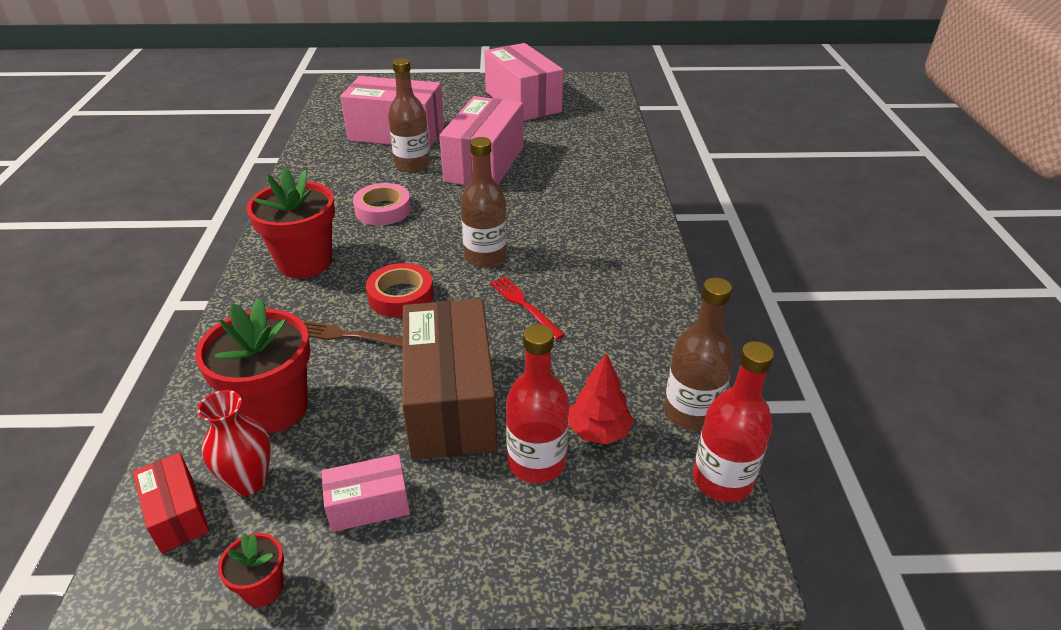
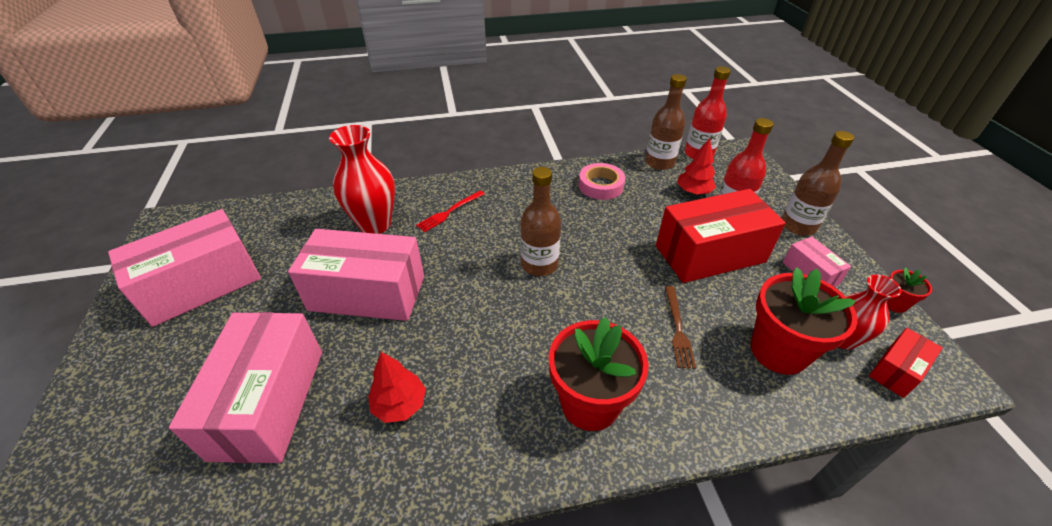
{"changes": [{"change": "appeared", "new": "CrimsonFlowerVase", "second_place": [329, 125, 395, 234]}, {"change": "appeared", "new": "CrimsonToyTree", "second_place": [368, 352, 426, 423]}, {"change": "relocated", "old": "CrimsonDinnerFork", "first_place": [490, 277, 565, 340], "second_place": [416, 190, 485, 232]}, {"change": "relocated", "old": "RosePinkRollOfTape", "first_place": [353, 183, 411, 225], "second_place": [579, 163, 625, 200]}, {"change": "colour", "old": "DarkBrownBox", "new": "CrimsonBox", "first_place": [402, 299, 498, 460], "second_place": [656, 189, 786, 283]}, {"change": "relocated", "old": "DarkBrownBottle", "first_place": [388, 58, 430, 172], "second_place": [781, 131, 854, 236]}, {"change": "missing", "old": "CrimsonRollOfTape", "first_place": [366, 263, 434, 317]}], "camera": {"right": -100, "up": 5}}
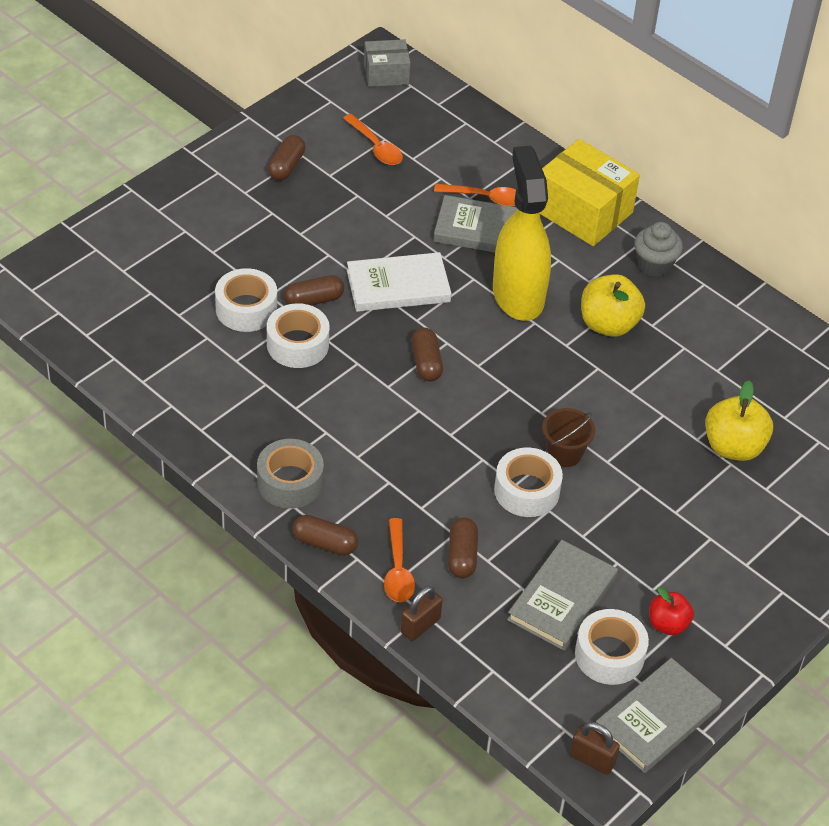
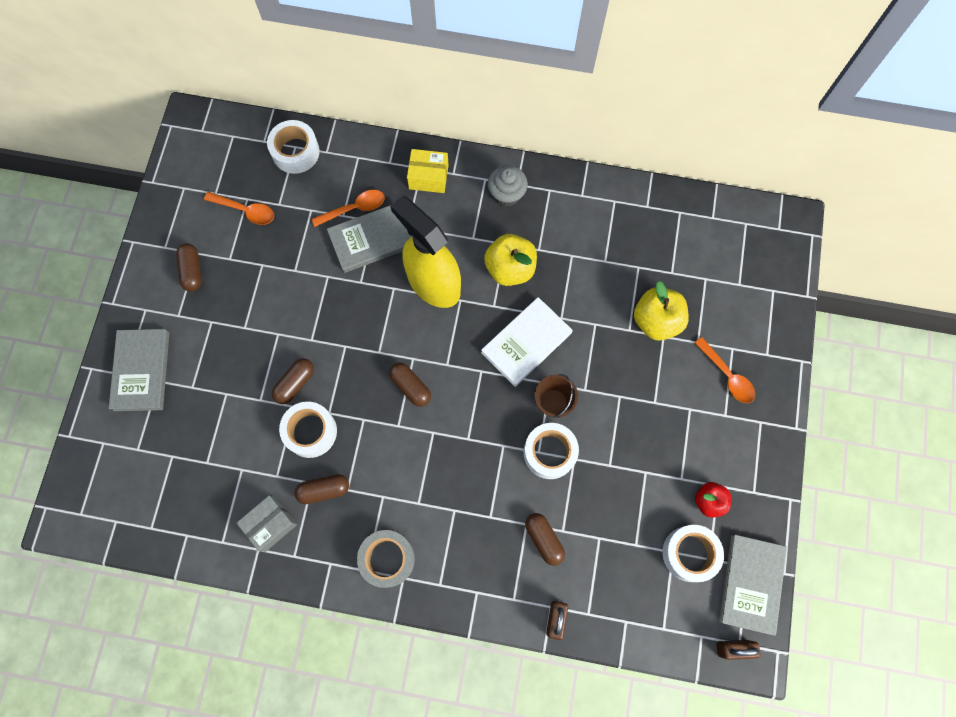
{"changes": [{"change": "relocated", "old": "AshGreyHardcover", "first_place": [507, 540, 618, 651], "second_place": [109, 329, 169, 411]}, {"change": "relocated", "old": "AshGreyBox", "first_place": [364, 39, 411, 87], "second_place": [236, 495, 297, 552]}, {"change": "relocated", "old": "SnowWhiteRollOfTape", "first_place": [215, 268, 277, 332], "second_place": [267, 120, 320, 174]}, {"change": "relocated", "old": "DarkBrownPill", "first_place": [292, 515, 358, 556], "second_place": [294, 474, 349, 504]}, {"change": "size", "old": "GoldenBox", "first_place": [540, 139, 640, 246], "second_place": [407, 149, 449, 193], "factor": 0.57}, {"change": "relocated", "old": "SnowWhiteHardcover", "first_place": [347, 252, 451, 312], "second_place": [481, 297, 573, 387]}, {"change": "relocated", "old": "BrightOrangeTeaspoon", "first_place": [384, 518, 415, 602], "second_place": [694, 337, 755, 403]}], "camera": {"right": -30, "up": 25}}
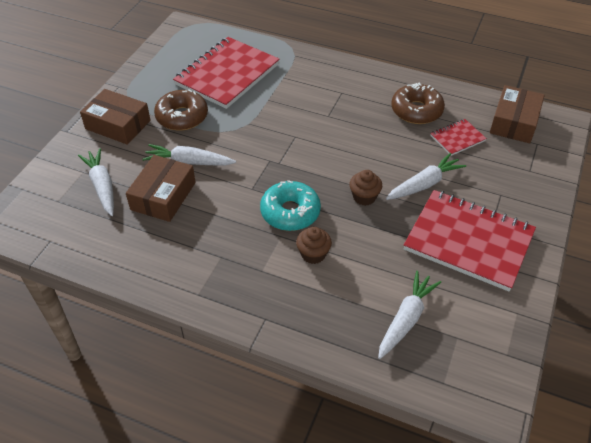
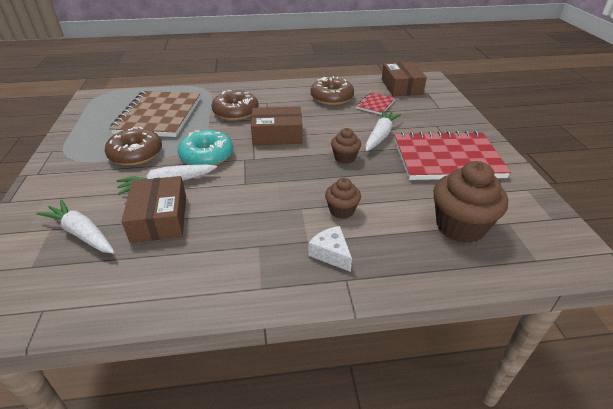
{"changes": [{"change": "colour", "old": "CrimsonExerciseBook", "new": "DarkBrownExerciseBook", "first_place": [173, 37, 280, 109], "second_place": [109, 91, 200, 137]}, {"change": "relocated", "old": "TealDoughnut", "first_place": [260, 180, 321, 231], "second_place": [178, 130, 233, 165]}, {"change": "appeared", "new": "DarkBrownDoughnut", "second_place": [212, 90, 259, 120]}, {"change": "relocated", "old": "DarkBrownBox", "first_place": [80, 89, 151, 145], "second_place": [251, 106, 303, 145]}, {"change": "appeared", "new": "SnowWhiteCheeseWedge", "second_place": [308, 226, 352, 272]}, {"change": "exchanged", "old": "SnowWhiteCarrot", "new": "DarkBrownCupcake", "first_place": [378, 271, 441, 359], "second_place": [433, 161, 508, 243]}], "camera": {"right": -30, "up": -10}}
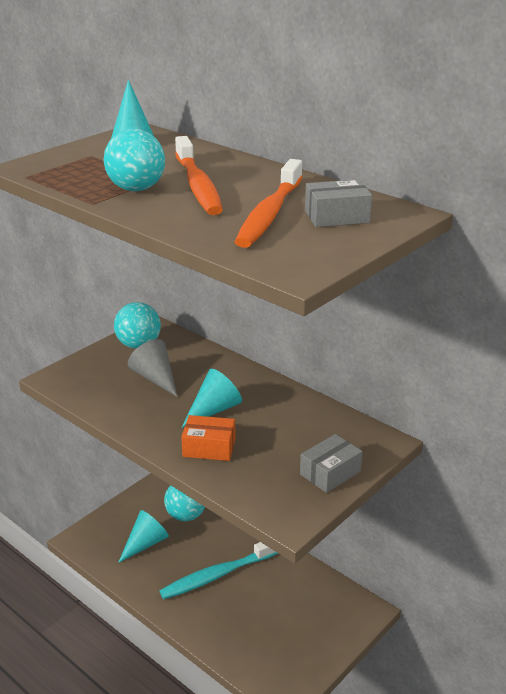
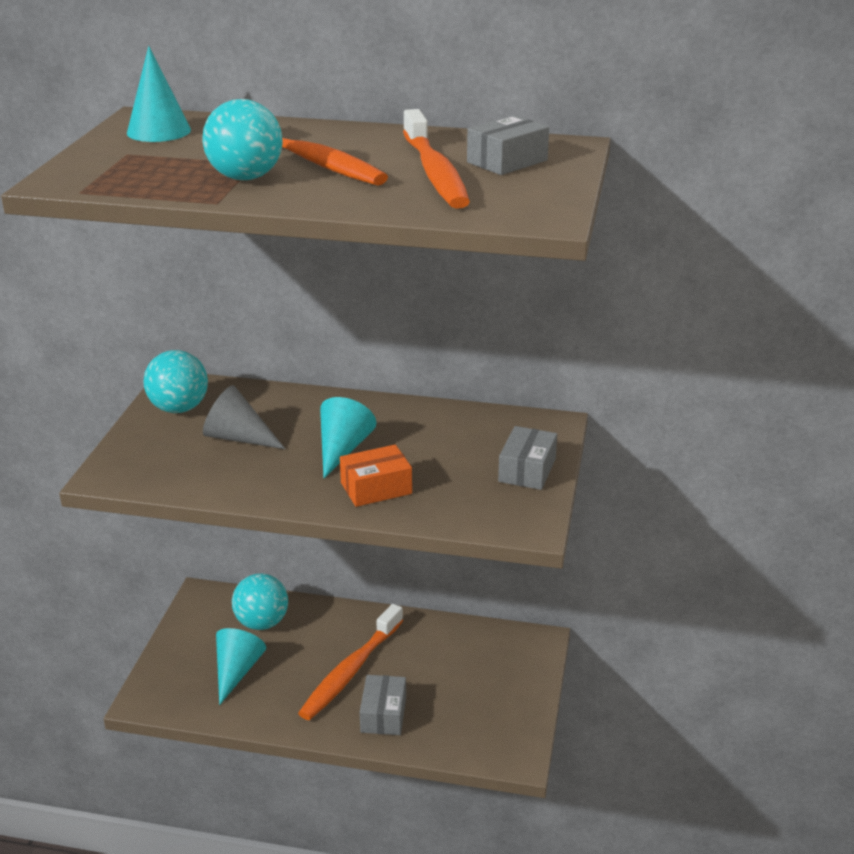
{"changes": [{"change": "colour", "old": "TealToothBrush", "new": "BrightOrangeToothBrush", "first_place": [159, 542, 278, 599], "second_place": [298, 604, 403, 720]}, {"change": "appeared", "new": "AshGreyBox", "second_place": [360, 675, 406, 735]}], "camera": {"right": -30, "up": 0}}
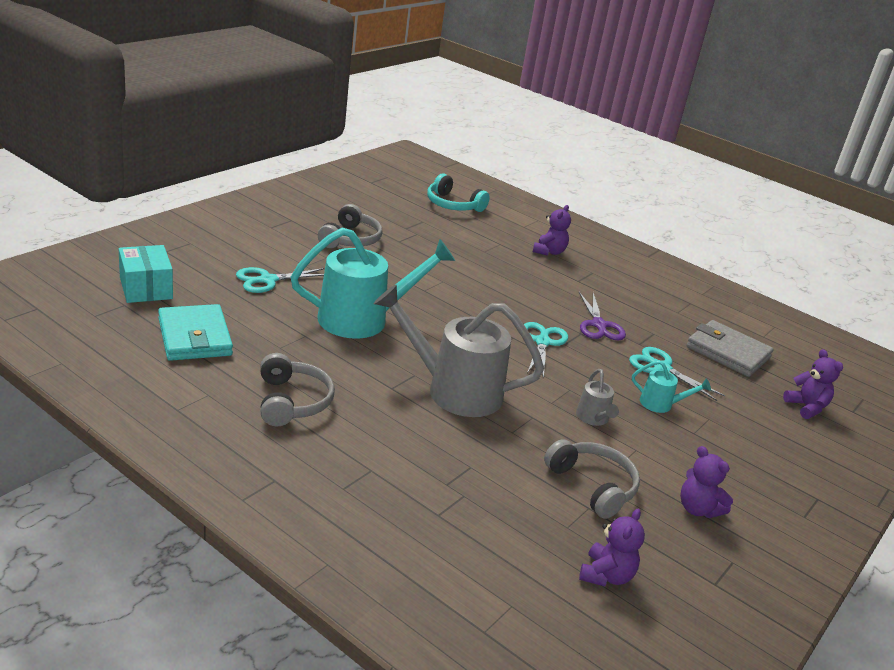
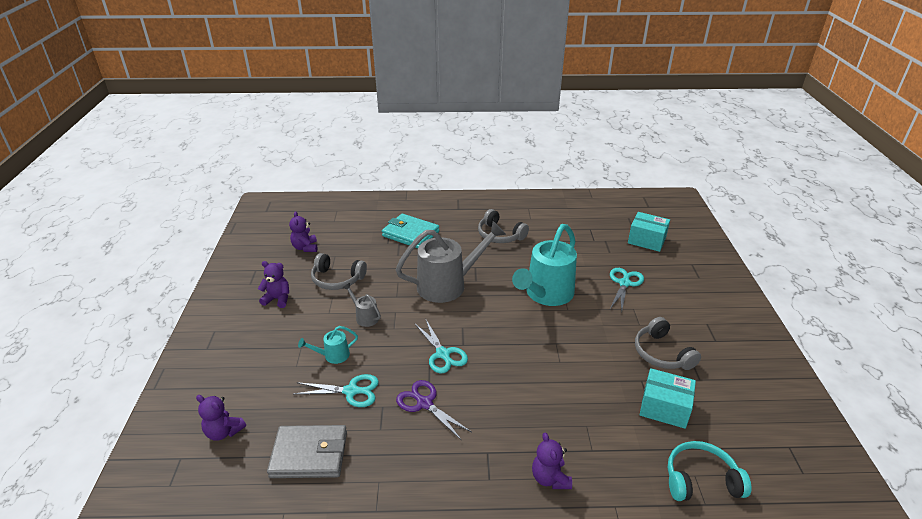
{"changes": [{"change": "relocated", "old": "TealBillfold", "first_place": [158, 304, 233, 361], "second_place": [382, 214, 439, 248]}, {"change": "appeared", "new": "TealBox", "second_place": [640, 368, 696, 429]}], "camera": {"right": 145, "up": 5}}
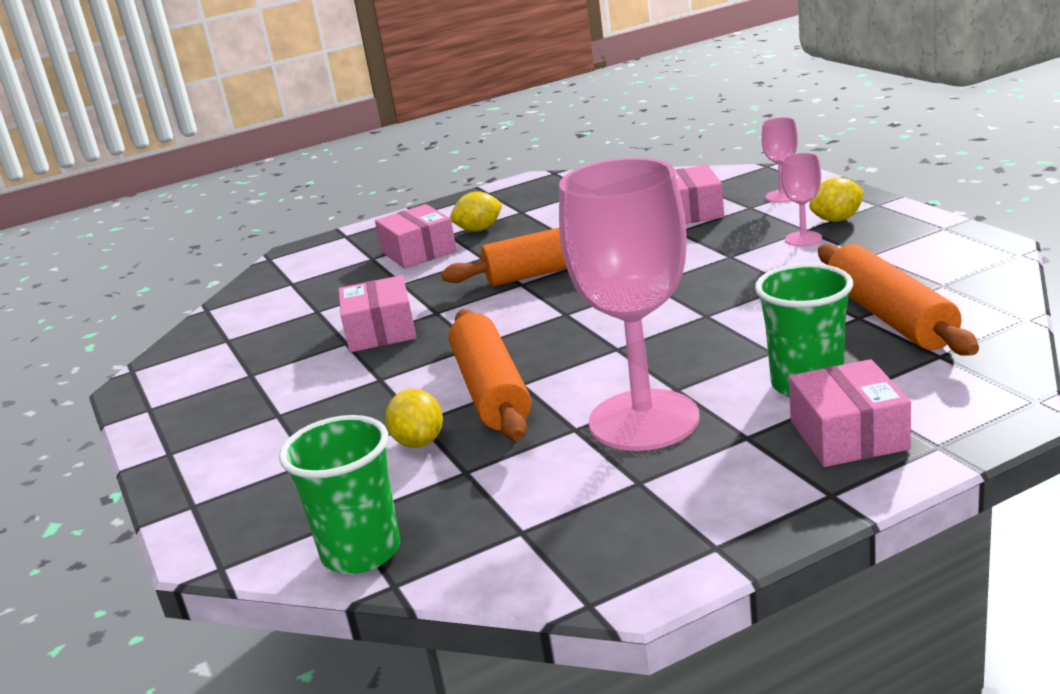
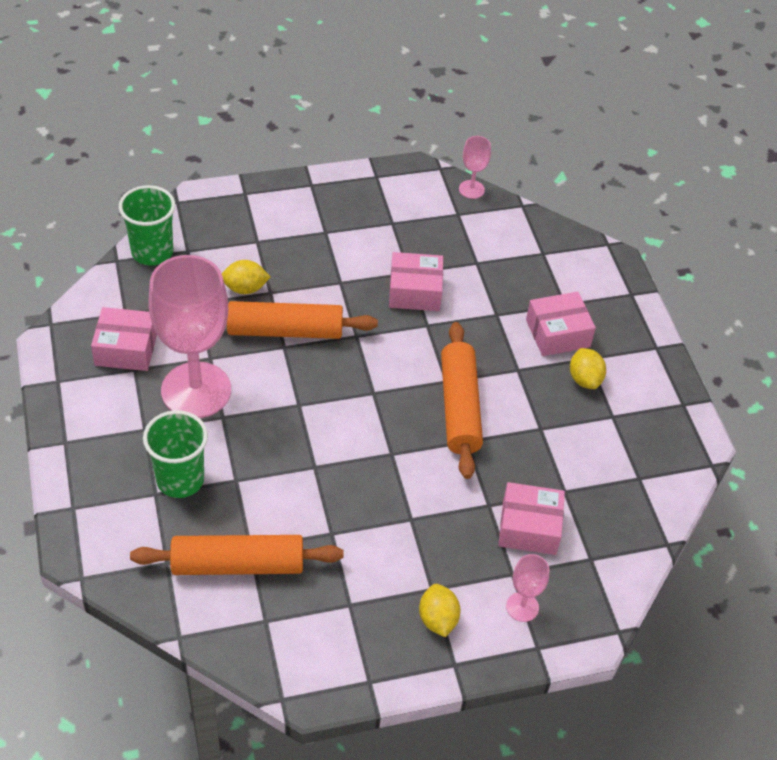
{"changes": [{"change": "relocated", "old": "RosePinkBox", "first_place": [789, 359, 911, 467], "second_place": [91, 307, 157, 371]}, {"change": "relocated", "old": "RosePinkWineGlass", "first_place": [781, 153, 822, 246], "second_place": [459, 136, 491, 199]}], "camera": {"right": 95, "up": 25}}
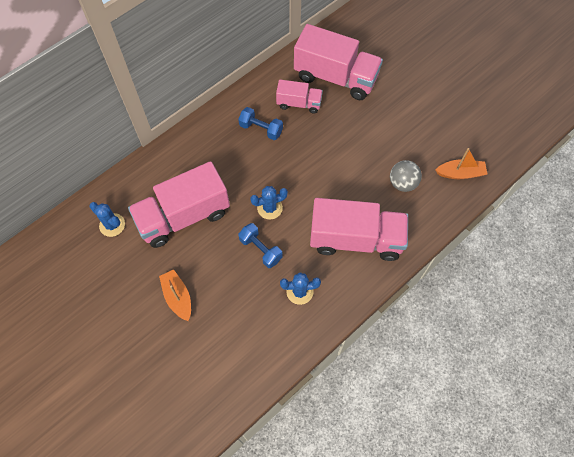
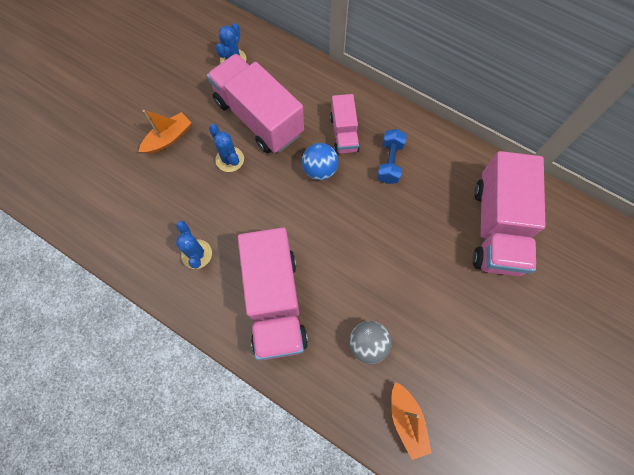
{"changes": [{"change": "relocated", "old": "CobaltSaguaroCactus", "first_place": [250, 186, 288, 219], "second_place": [209, 124, 244, 172]}, {"change": "appeared", "new": "CobaltSphere", "second_place": [302, 143, 339, 180]}, {"change": "relocated", "old": "RosePinkToyTruck", "first_place": [276, 80, 323, 114], "second_place": [330, 94, 360, 154]}, {"change": "missing", "old": "CobaltFreeWeight", "first_place": [238, 223, 283, 268]}], "camera": {"right": 75, "up": 5}}
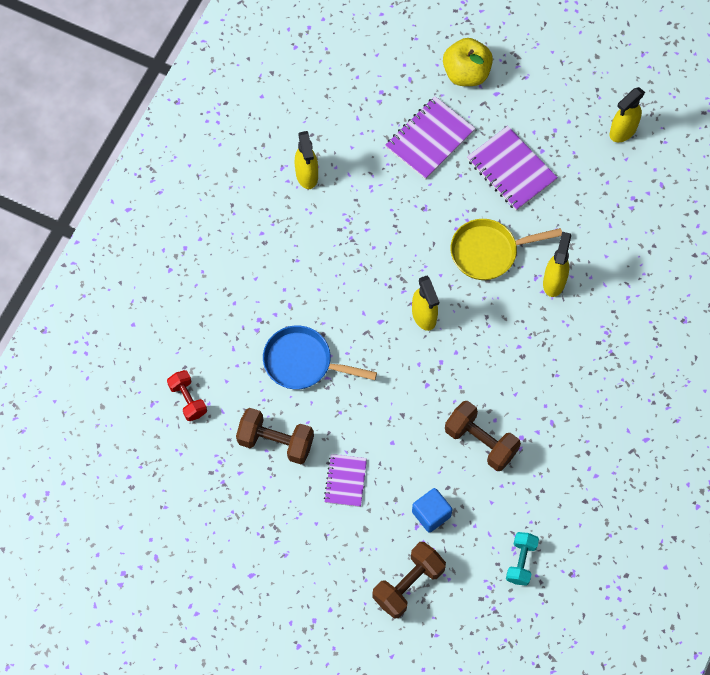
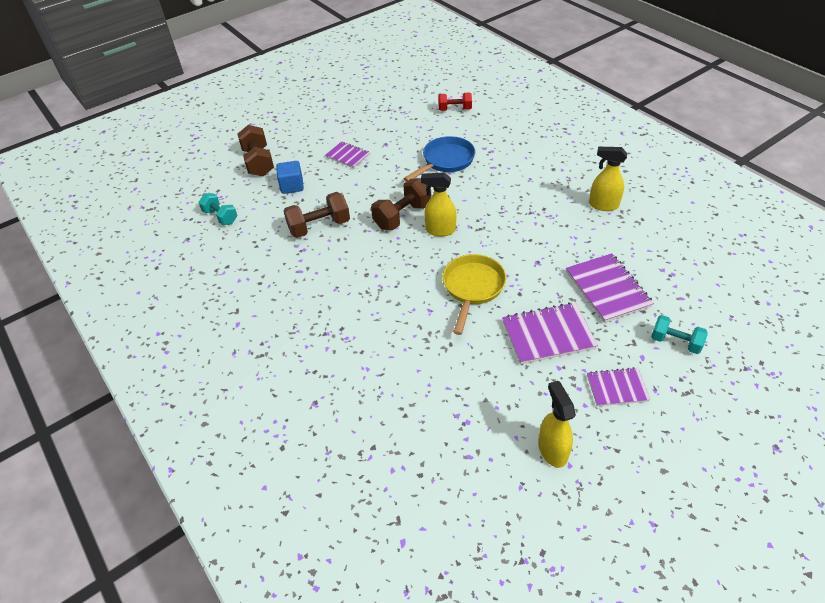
{"changes": [{"change": "relocated", "old": "DarkBrownFreeWeight", "first_place": [236, 408, 314, 464], "second_place": [371, 178, 431, 230]}, {"change": "appeared", "new": "PurpleExerciseBook", "second_place": [587, 367, 650, 407]}, {"change": "exchanged", "old": "GoldenAppleFruit", "new": "TealFreeWeight", "first_place": [443, 38, 493, 86], "second_place": [651, 315, 708, 354]}, {"change": "missing", "old": "GoldenSprayBottle", "first_place": [543, 232, 571, 297]}], "camera": {"right": 120, "up": -20}}
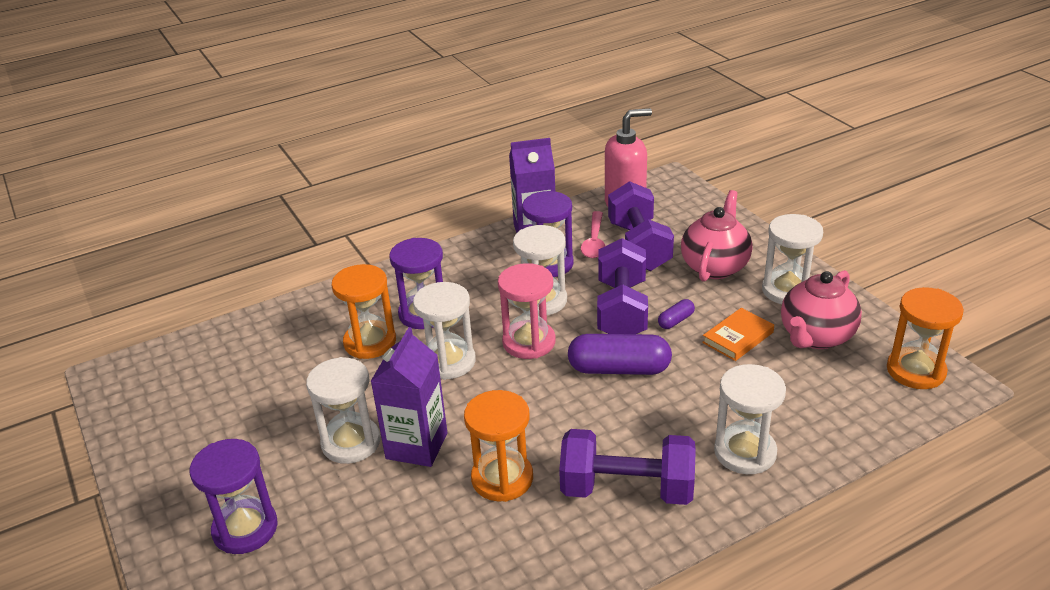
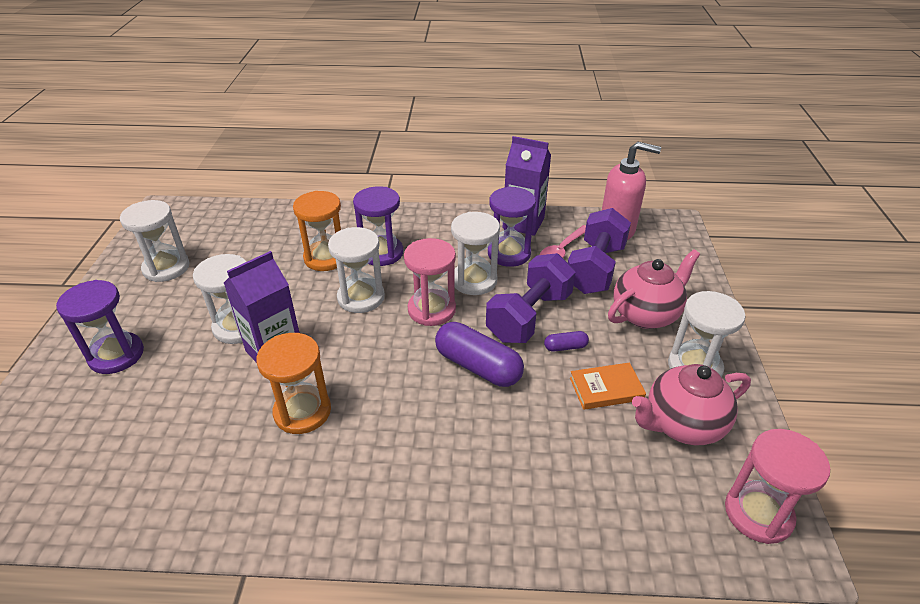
{"changes": [{"change": "relocated", "old": "SnowWhiteHourglass", "first_place": [714, 364, 786, 474], "second_place": [120, 200, 189, 282]}, {"change": "colour", "old": "BrightOrangeHourglass", "new": "RosePinkHourglass", "first_place": [887, 287, 964, 389], "second_place": [725, 429, 830, 544]}, {"change": "missing", "old": "PurpleFreeWeight", "first_place": [559, 429, 696, 505]}], "camera": {"right": 30, "up": 5}}
